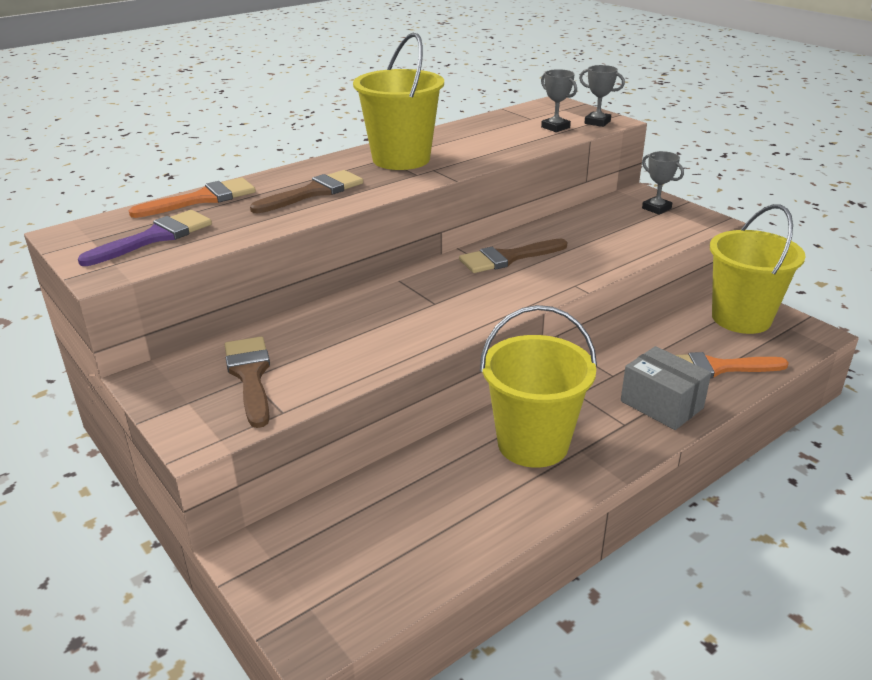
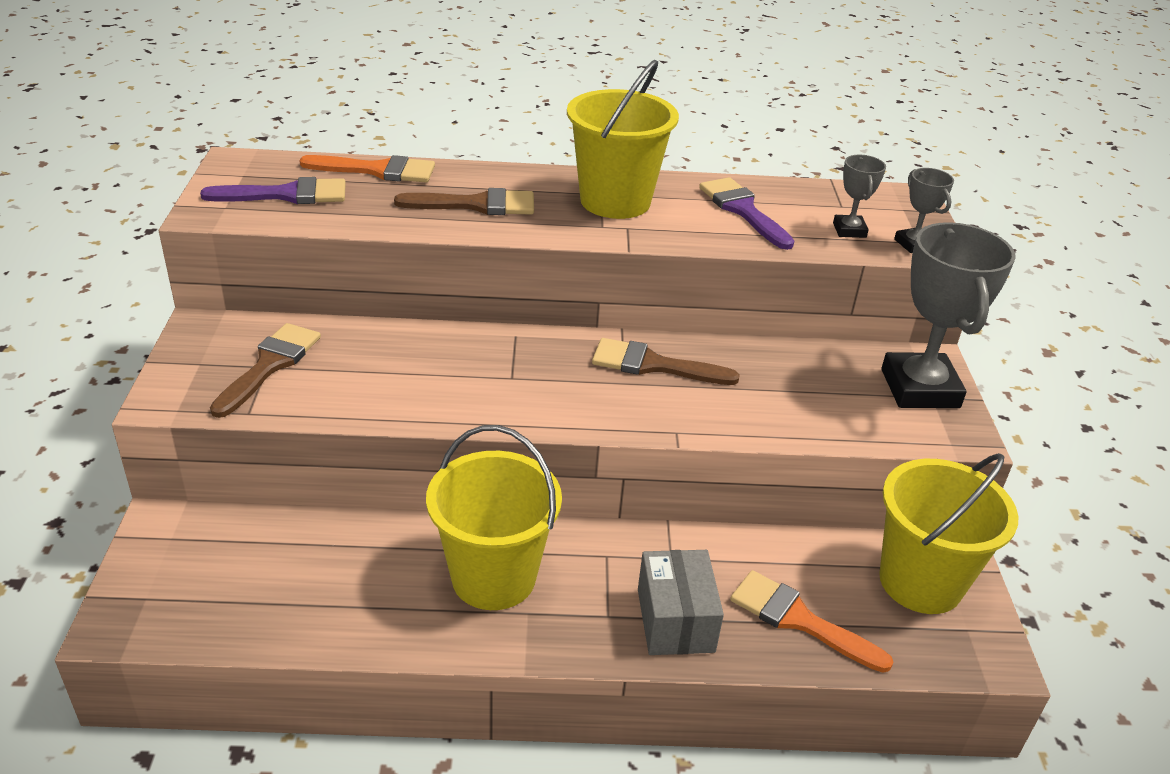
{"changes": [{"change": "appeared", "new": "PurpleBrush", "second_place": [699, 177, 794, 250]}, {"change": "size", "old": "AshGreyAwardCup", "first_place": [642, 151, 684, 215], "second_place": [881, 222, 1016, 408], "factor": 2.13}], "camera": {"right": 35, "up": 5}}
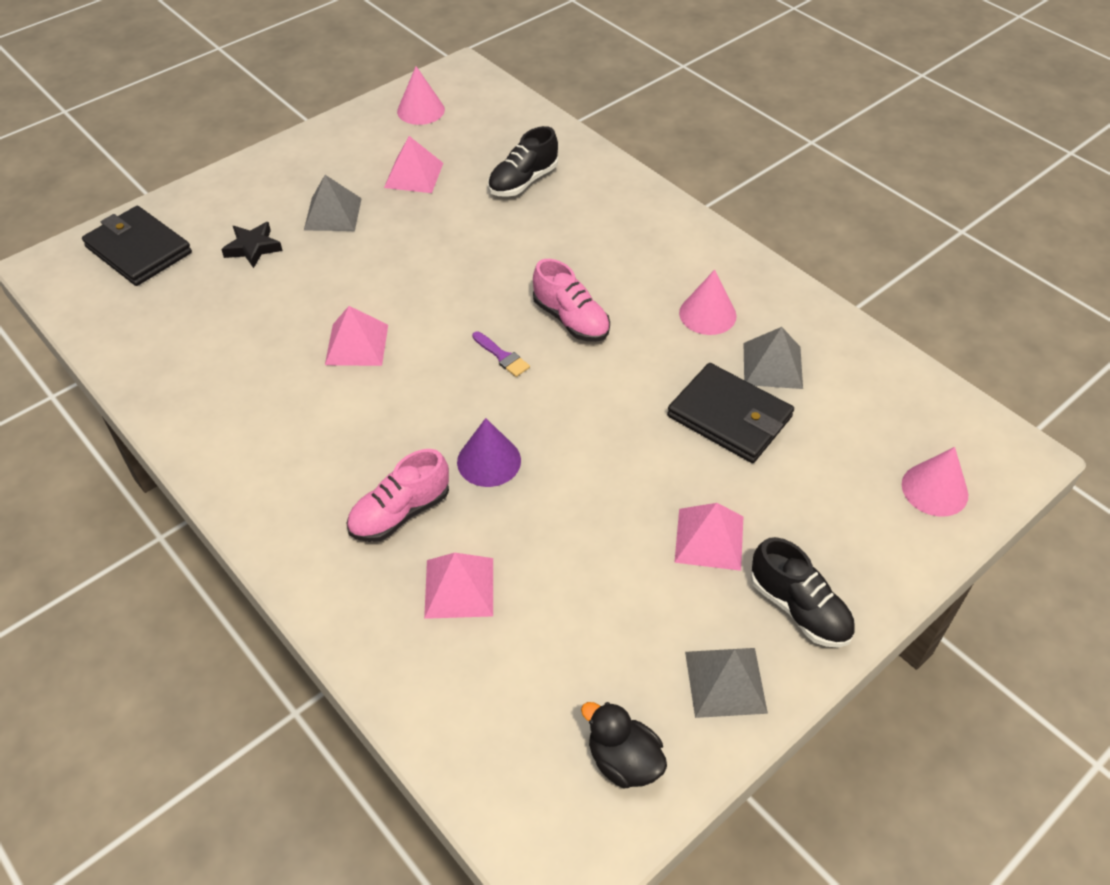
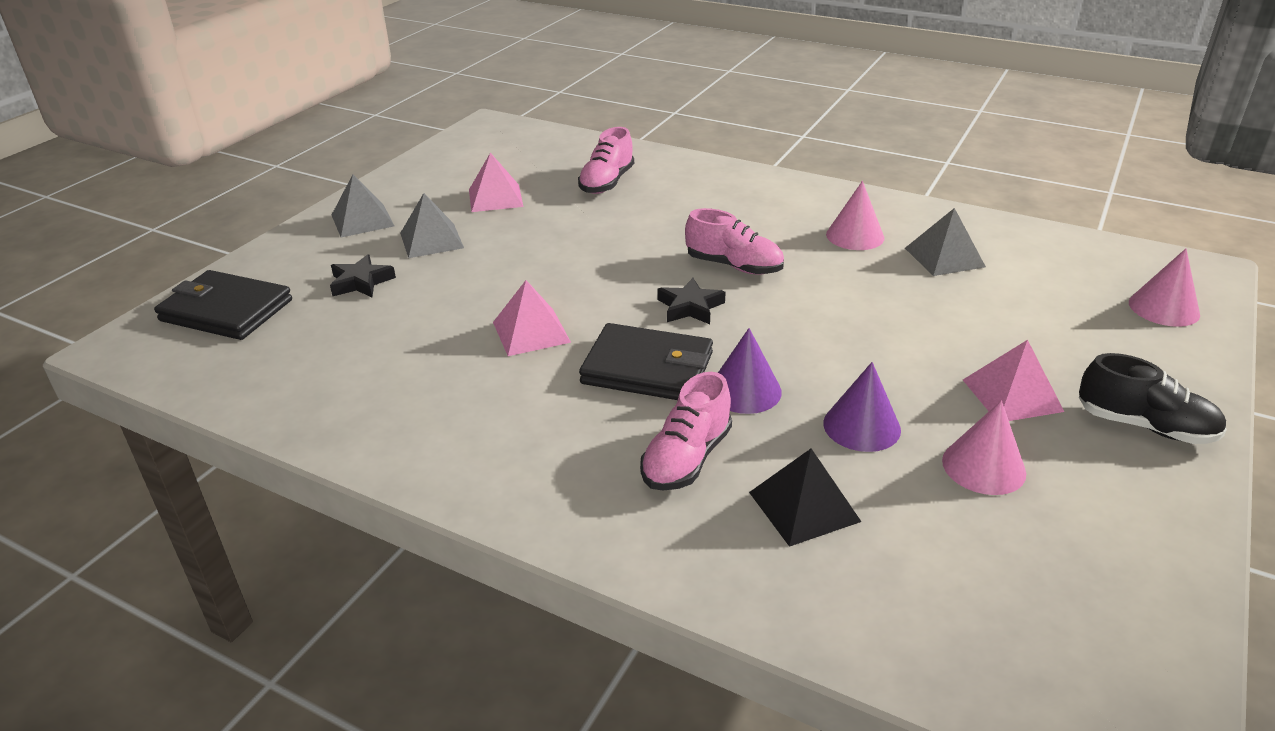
{"changes": [{"change": "relocated", "old": "AshGreyPyramidShape", "first_place": [685, 648, 768, 718], "second_place": [332, 174, 394, 237]}, {"change": "colour", "old": "EbonyLaceUpShoe", "new": "RosePinkLaceUpShoe", "first_place": [488, 126, 558, 197], "second_place": [578, 127, 634, 194]}, {"change": "relocated", "old": "EbonyBillfold", "first_place": [667, 363, 794, 463], "second_place": [579, 323, 713, 400]}, {"change": "exchanged", "old": "PurpleBrush", "new": "EbonyFivePointedStar", "first_place": [472, 332, 530, 377], "second_place": [658, 278, 726, 324]}, {"change": "colour", "old": "RosePinkPyramidShape", "new": "EbonyPyramidShape", "first_place": [424, 553, 493, 619], "second_place": [749, 449, 861, 547]}, {"change": "appeared", "new": "PurpleConeShape", "second_place": [823, 362, 901, 452]}, {"change": "relocated", "old": "RosePinkConeShape", "first_place": [397, 66, 445, 125], "second_place": [942, 400, 1026, 495]}, {"change": "missing", "old": "EbonyRubberDuck", "first_place": [581, 702, 667, 788]}], "camera": {"right": -20, "up": -15}}
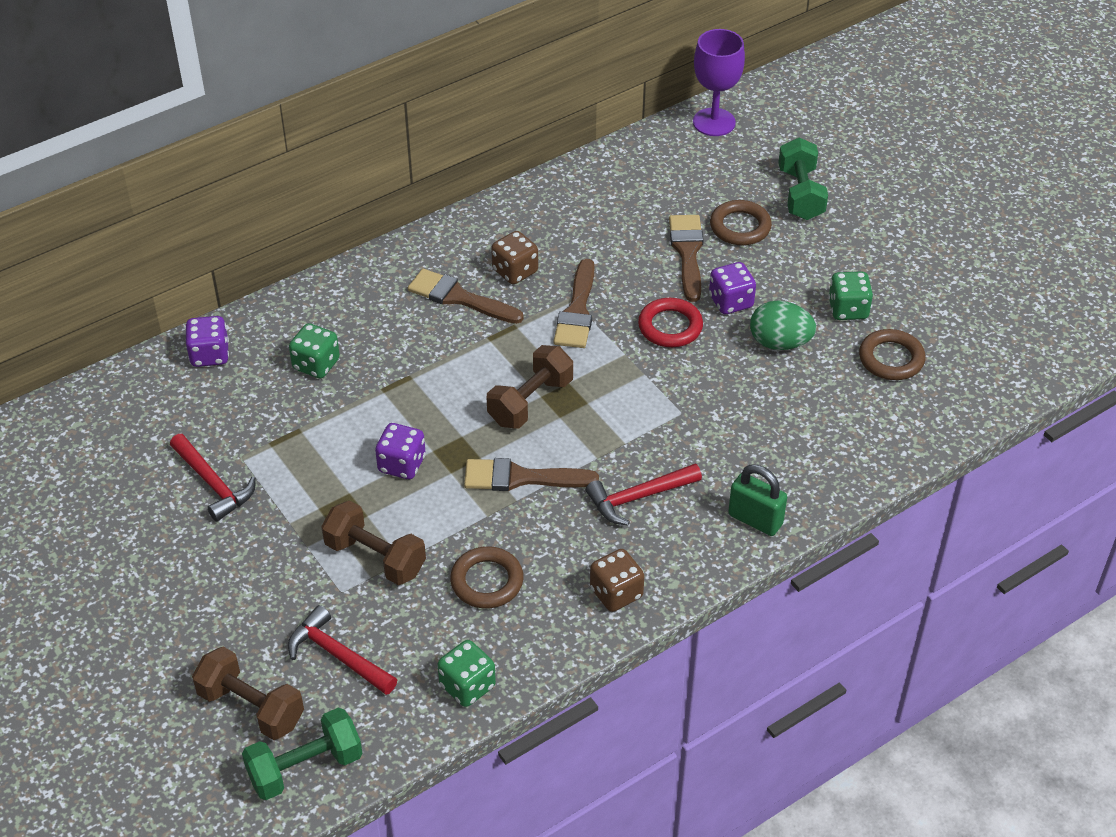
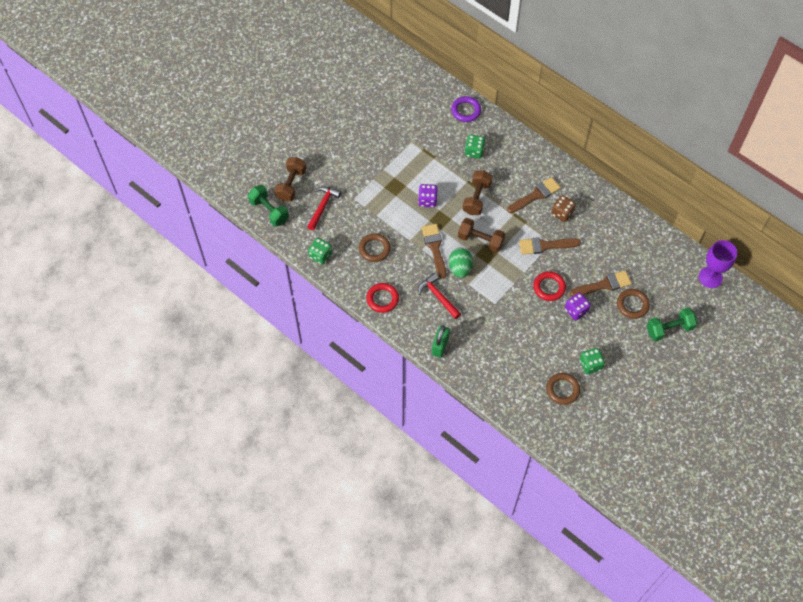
{"changes": [{"change": "exchanged", "old": "DarkBrownDice", "new": "CrimsonRing", "first_place": [590, 549, 645, 612], "second_place": [366, 283, 399, 313]}, {"change": "relocated", "old": "GreenToyEgg", "first_place": [750, 301, 816, 350], "second_place": [449, 248, 473, 278]}, {"change": "exchanged", "old": "PurpleDice", "new": "PurpleRing", "first_place": [185, 316, 229, 367], "second_place": [451, 96, 481, 122]}, {"change": "relocated", "old": "DarkBrownFreeWeight", "first_place": [321, 500, 426, 585], "second_place": [463, 171, 492, 215]}, {"change": "spun", "old": "DarkBrownBrush", "first_place": [408, 269, 524, 324], "second_place": [507, 177, 561, 213], "degrees": 45}, {"change": "missing", "old": "CrimsonHammer", "first_place": [170, 434, 256, 522]}], "camera": {"right": 75, "up": 15}}
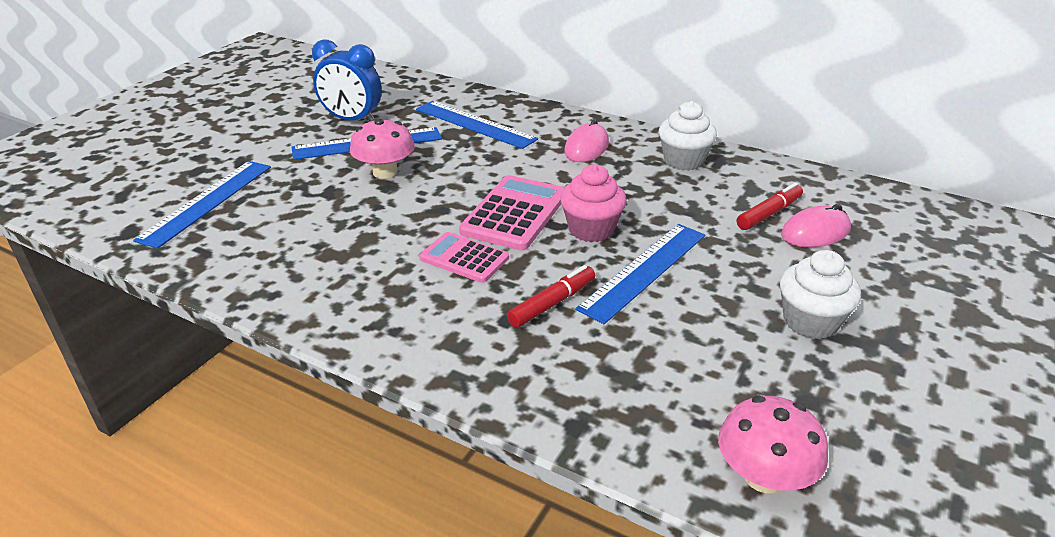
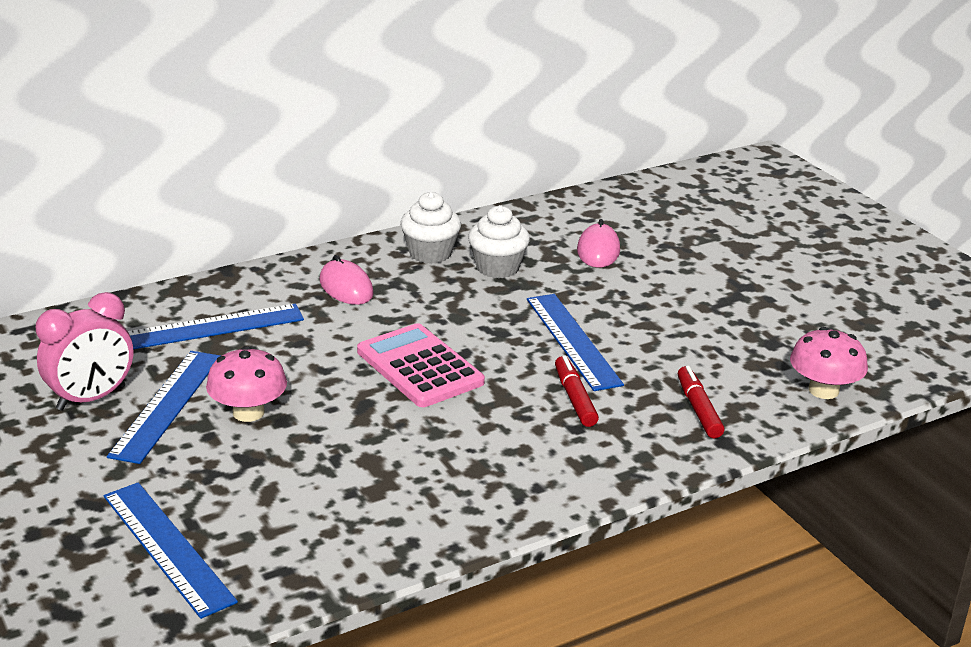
{"changes": [{"change": "colour", "old": "CobaltAlarmClock", "new": "RosePinkAlarmClock", "first_place": [312, 39, 382, 122], "second_place": [36, 292, 133, 411]}, {"change": "relocated", "old": "SnowWhiteCupcake", "first_place": [780, 250, 861, 339], "second_place": [468, 205, 530, 278]}, {"change": "relocated", "old": "CrimsonFeltPen", "first_place": [737, 183, 803, 230], "second_place": [678, 366, 725, 438]}, {"change": "missing", "old": "RosePinkAddingMachine", "first_place": [419, 232, 509, 283]}, {"change": "missing", "old": "RosePinkCupcake", "first_place": [560, 164, 627, 242]}], "camera": {"right": -60, "up": -5}}
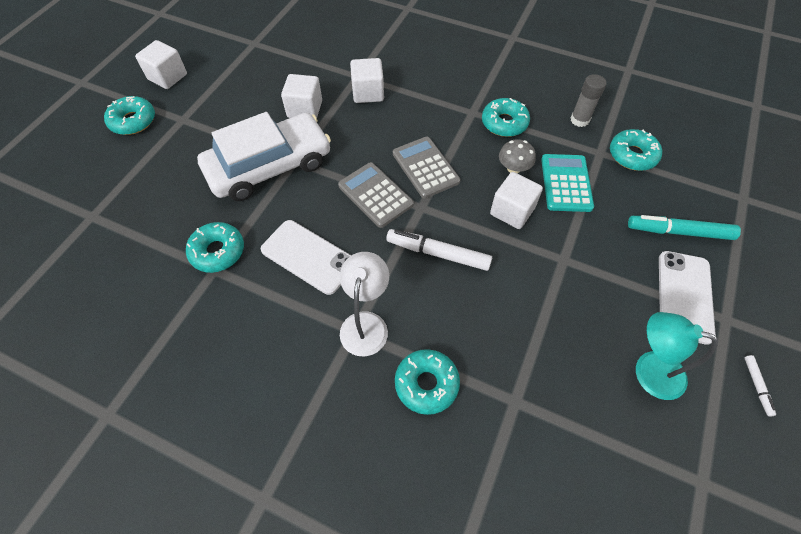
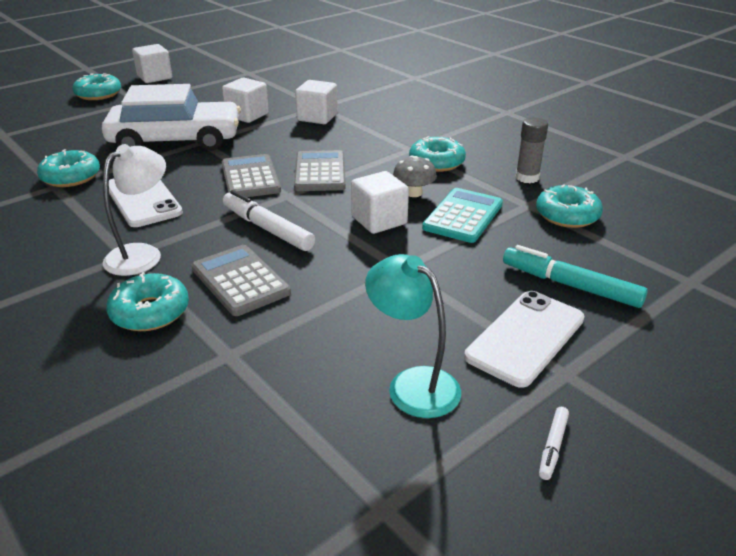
{"changes": [{"change": "appeared", "new": "AshGreyAddingMachine", "second_place": [192, 245, 291, 316]}], "camera": {"right": 25, "up": -25}}
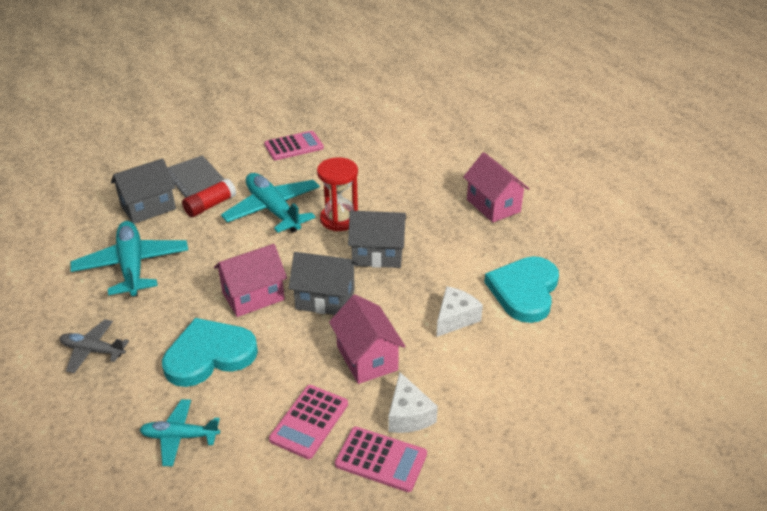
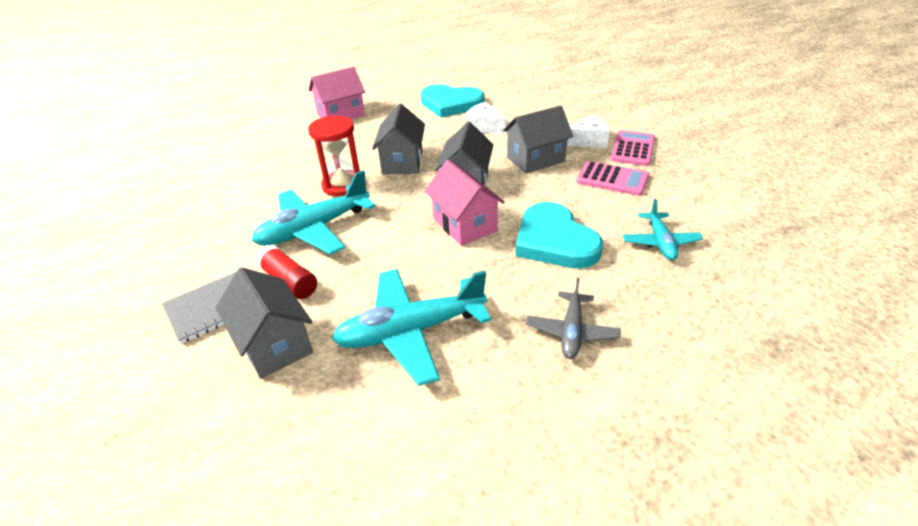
{"changes": [{"change": "colour", "old": "RosePinkHouse", "new": "AshGreyHouse", "first_place": [329, 294, 406, 384], "second_place": [503, 105, 573, 174]}, {"change": "missing", "old": "RosePinkAddingMachine", "first_place": [264, 131, 324, 160]}], "camera": {"right": -90, "up": 0}}
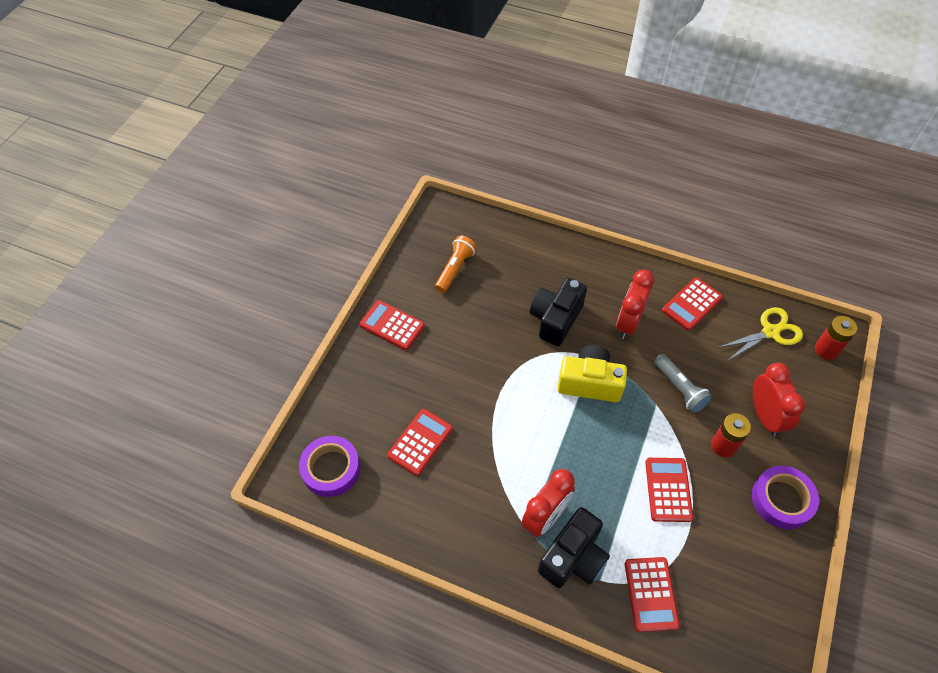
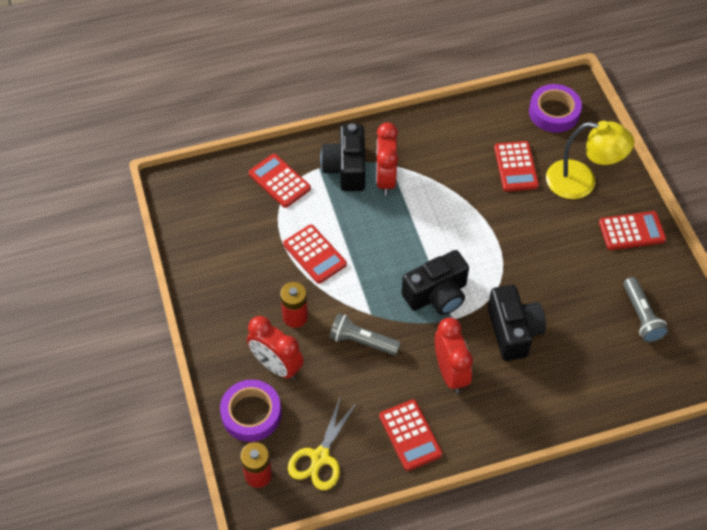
{"changes": [{"change": "relocated", "old": "PurpleRollOfTape", "first_place": [752, 466, 819, 529], "second_place": [220, 380, 281, 442]}, {"change": "spun", "old": "CrimsonAddingMachine", "first_place": [662, 277, 723, 331], "second_place": [379, 399, 442, 471], "degrees": 150}, {"change": "colour", "old": "GoldenPhotoCamera", "new": "EbonyPhotoCamera", "first_place": [558, 345, 627, 402], "second_place": [402, 250, 469, 315]}, {"change": "appeared", "new": "GoldenLamp", "second_place": [546, 121, 634, 199]}, {"change": "colour", "old": "BrightOrangePocketTorch", "new": "AshGreyPocketTorch", "first_place": [435, 236, 477, 293], "second_place": [623, 277, 669, 343]}], "camera": {"right": 140, "up": 0}}
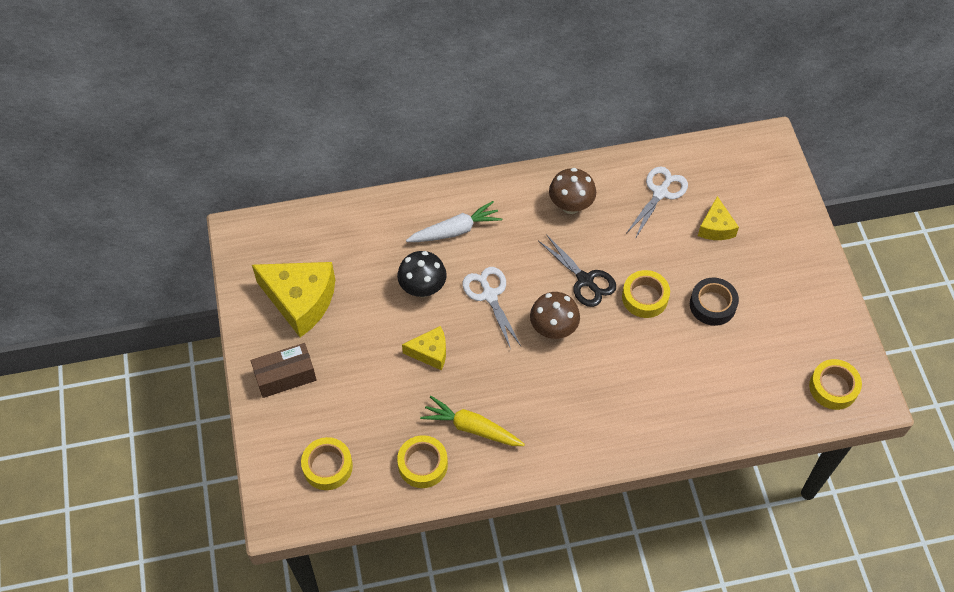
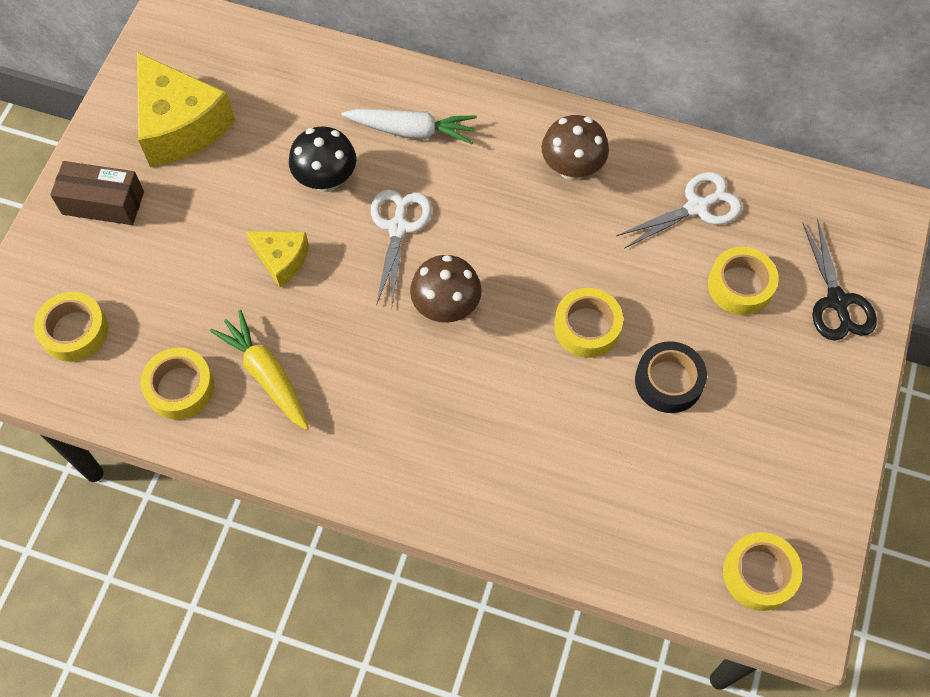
{"changes": [{"change": "exchanged", "old": "GoldenCheeseWedge", "new": "GoldenRollOfTape", "first_place": [698, 196, 739, 240], "second_place": [708, 247, 779, 315]}, {"change": "relocated", "old": "EbonyShears", "first_place": [539, 234, 616, 307], "second_place": [802, 219, 877, 341]}], "camera": {"right": 30, "up": 5}}
